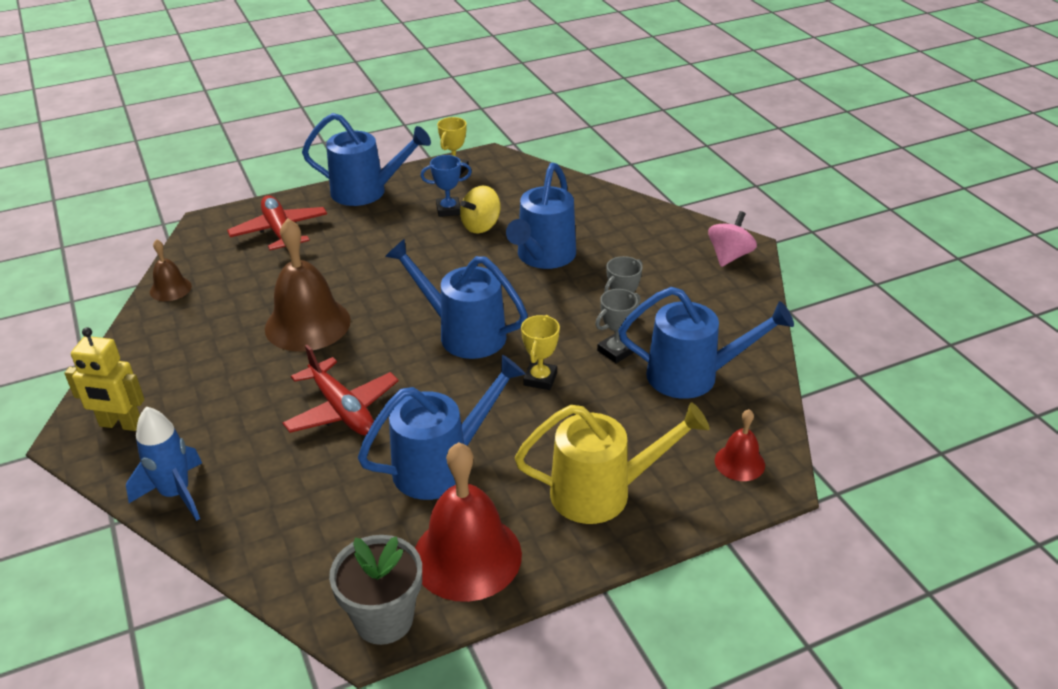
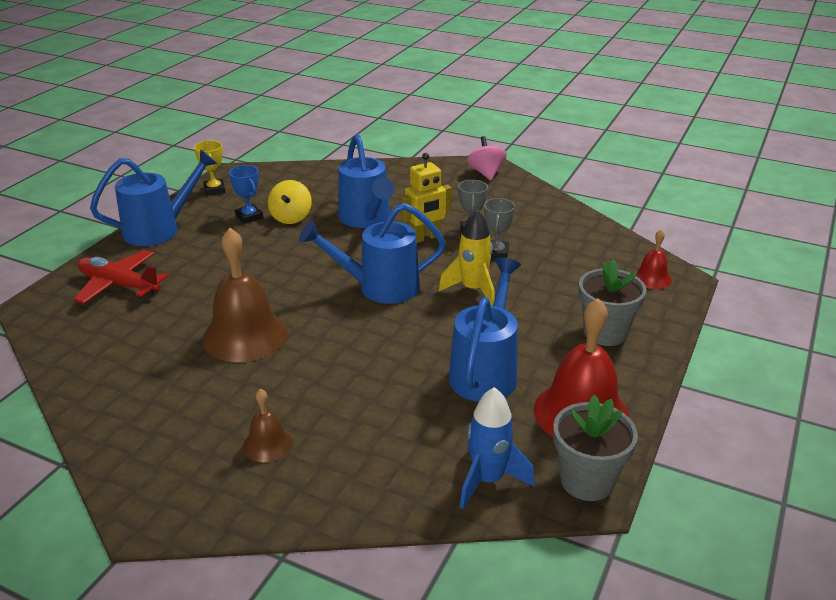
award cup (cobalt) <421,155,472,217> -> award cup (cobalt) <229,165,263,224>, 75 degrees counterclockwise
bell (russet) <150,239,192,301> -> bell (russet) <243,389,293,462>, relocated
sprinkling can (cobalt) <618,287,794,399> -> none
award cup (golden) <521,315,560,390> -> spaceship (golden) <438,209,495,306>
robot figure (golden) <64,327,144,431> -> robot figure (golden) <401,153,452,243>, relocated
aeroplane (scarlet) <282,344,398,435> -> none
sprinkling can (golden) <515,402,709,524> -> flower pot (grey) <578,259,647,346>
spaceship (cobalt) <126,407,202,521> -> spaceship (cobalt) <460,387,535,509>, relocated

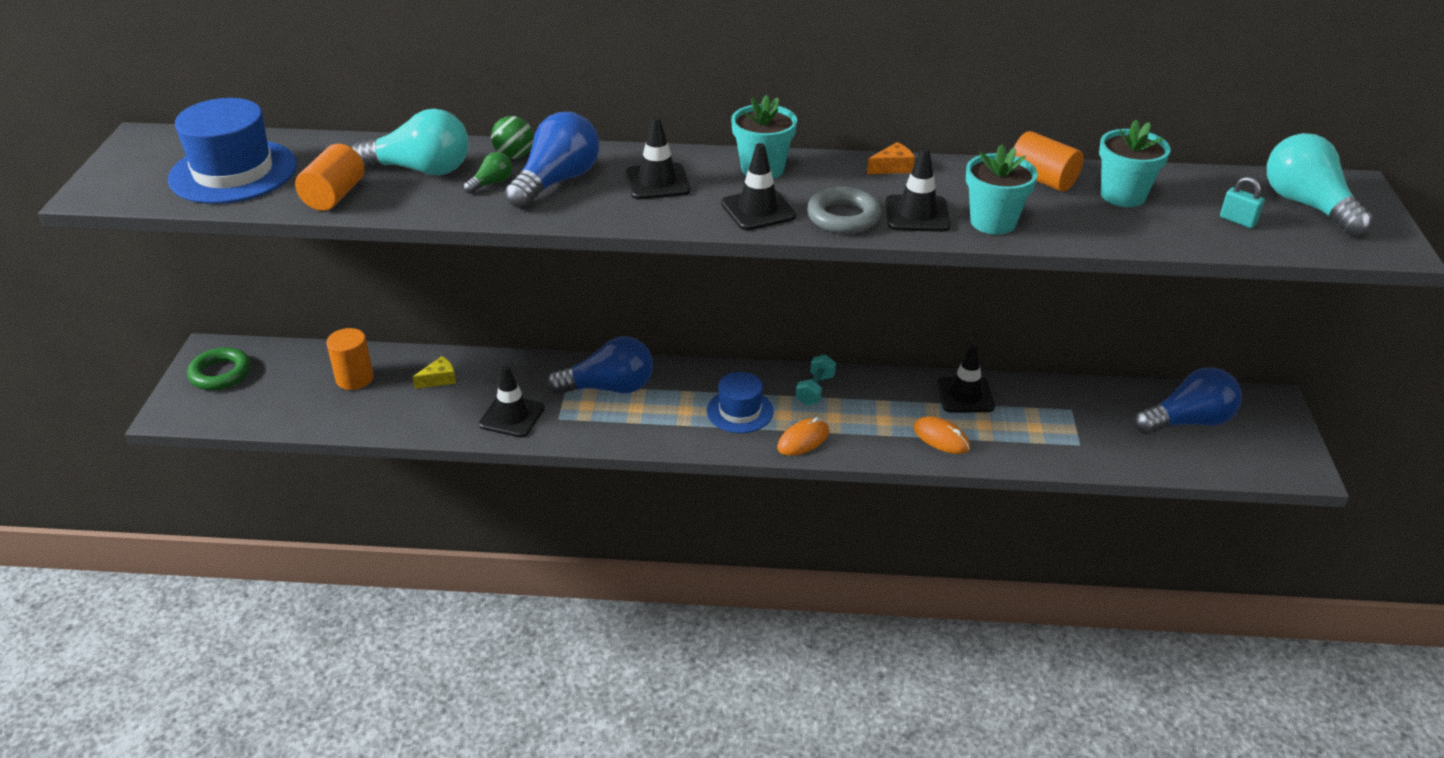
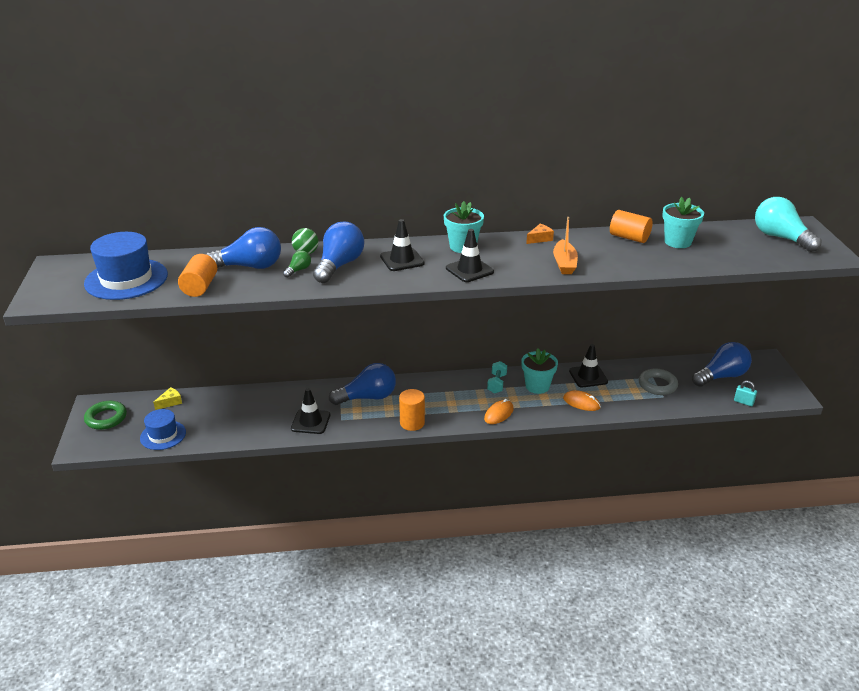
light bulb (aqua) <352,109,469,175> -> light bulb (cobalt) <206,227,281,269>
flower pot (aqua) <966,144,1038,235> -> flower pot (aqua) <521,348,558,394>, relocated
road cone (jet-black) <885,147,951,232> -> toy boat (orange-coloured) <553,217,578,274>
padlock (aqua) <1220,177,1265,228> -> padlock (aqua) <734,380,757,406>, relocated
ring (grey) <807,187,881,234> -> ring (grey) <639,369,678,395>, relocated
solid cylinder (orange-coloured) <326,328,374,390> -> solid cylinder (orange-coloured) <399,389,425,431>, relocated
cheese (golden) <413,356,456,389> -> cheese (golden) <153,387,182,410>, relocated
top hat (cobalt) <707,372,773,433> -> top hat (cobalt) <140,409,186,450>, relocated

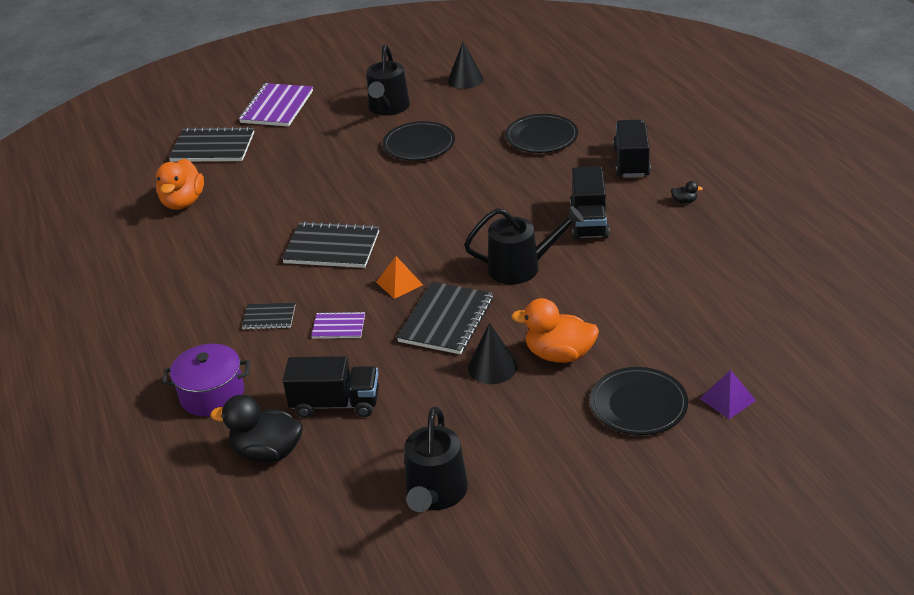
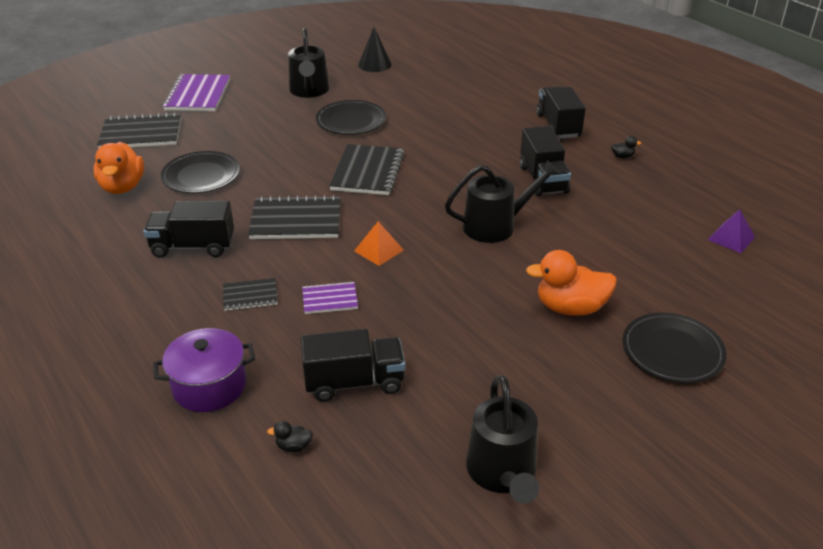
plate (jet-black) <505,114,578,153> -> plate (jet-black) <161,151,240,193>, relocated
notebook (jet-black) <397,282,493,354> -> notebook (jet-black) <329,144,404,195>, relocated
cone shape (jet-black) <468,322,517,384> -> none
solid pyramid (royal purple) <699,370,756,419> -> solid pyramid (royal purple) <708,209,755,253>, relocated
rubber duck (jet-black) <211,395,303,463> -> rubber duck (jet-black) <267,421,313,452>, x0.42
none -> truck (jet-black) <144,201,234,258>

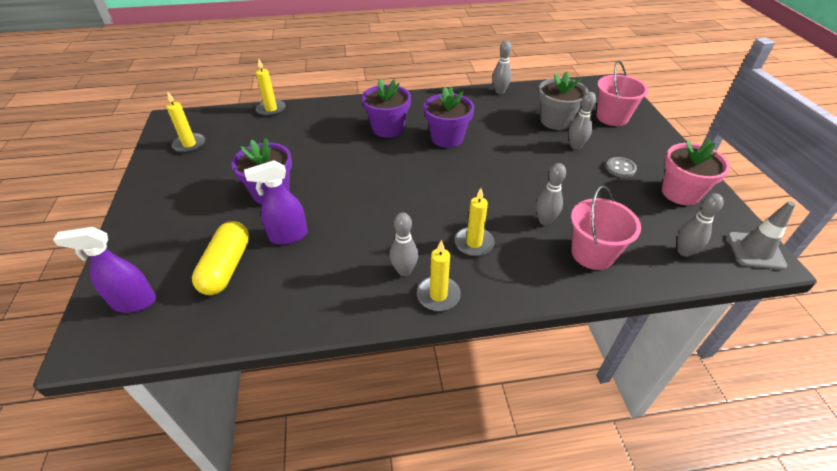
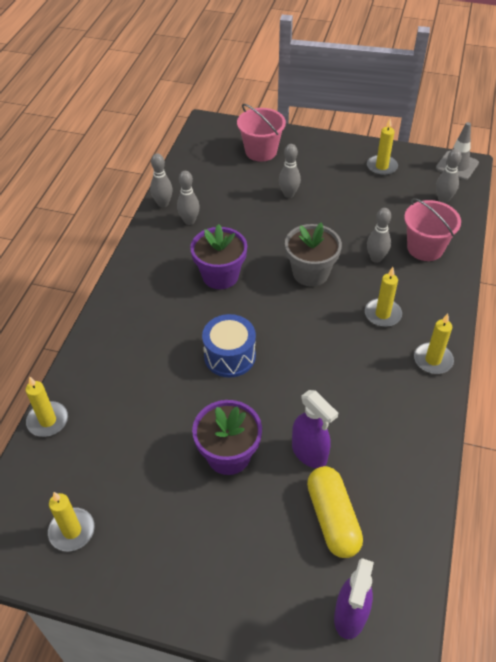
flower pot (grey) <538,72,588,130> -> flower pot (grey) <285,222,342,287>, relocated
flower pot (royal purple) <362,79,411,138> -> none
flower pot (rose-pink) <662,140,730,205> -> candle (golden) <367,119,398,176>
sewing button (grey) <606,157,637,178> -> none
sprayer (royal purple) <244,160,308,245> -> sprayer (royal purple) <292,390,338,468>, 45 degrees counterclockwise
bowling pin (grey) <389,213,418,276> -> bowling pin (grey) <177,171,200,225>, relocated
capsule (golden) <192,221,249,295> -> capsule (golden) <307,466,363,558>, 45 degrees clockwise
none -> toy drum (cobalt) <202,314,256,378>

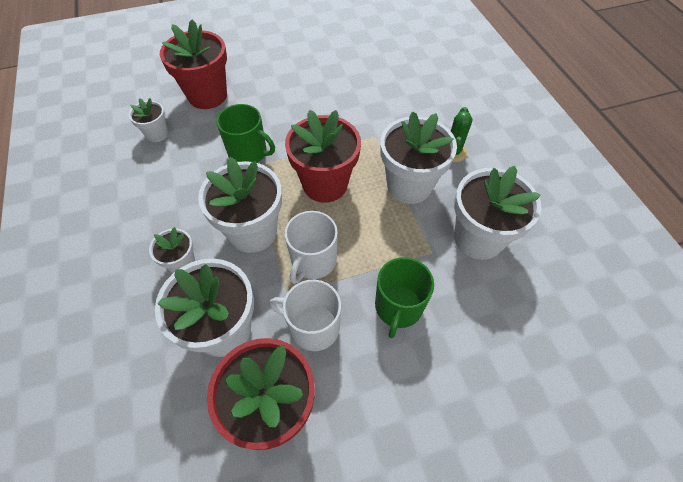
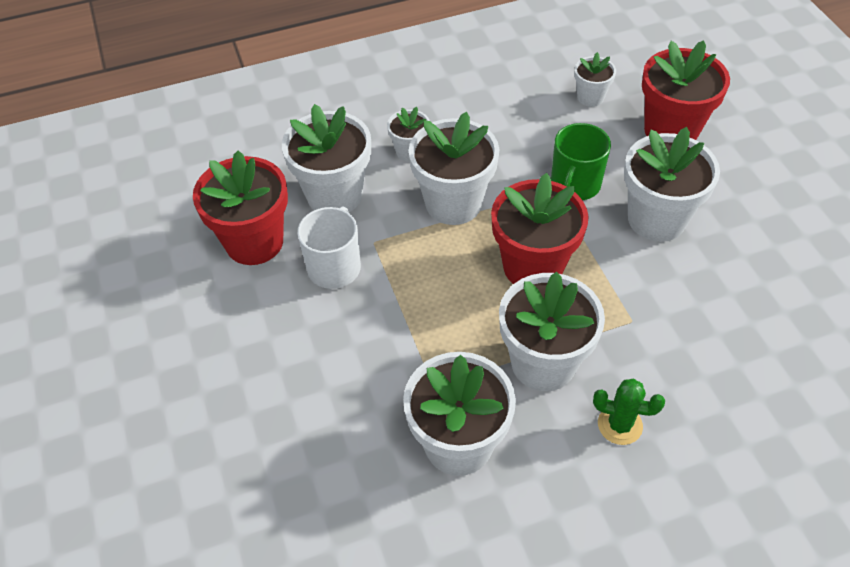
tea mug (white) <285,211,338,284> -> none
tea mug (leaf-green) <375,257,434,338> -> none
none -> flower pot (white) <624,127,720,242>

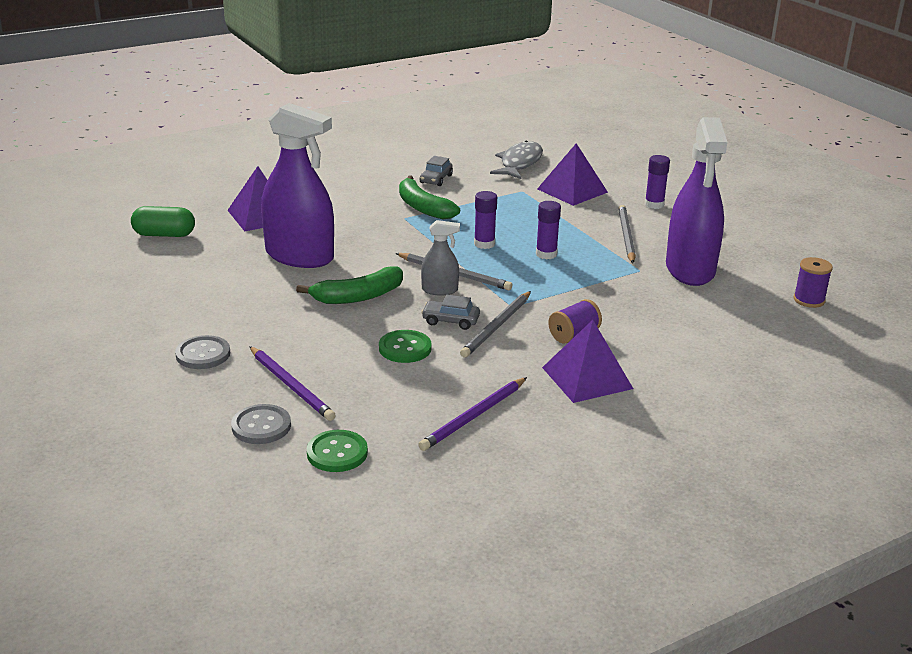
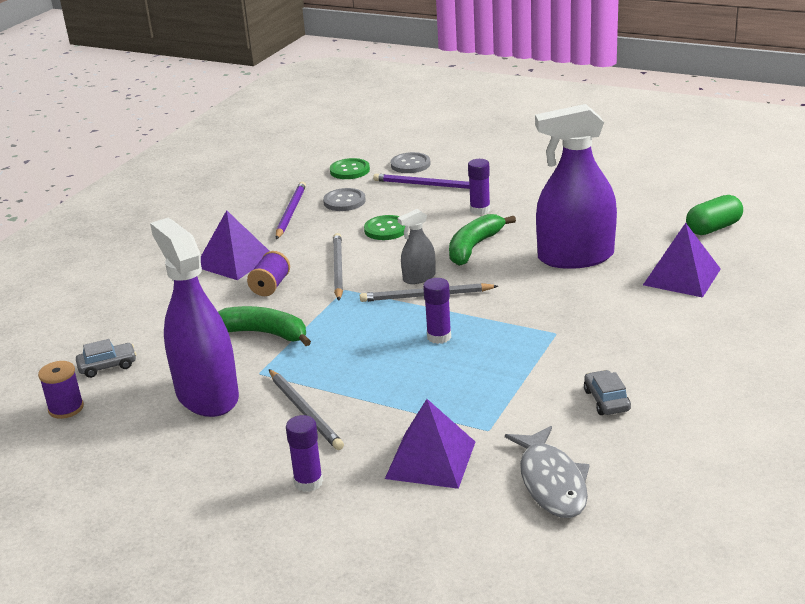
banana fruit (leaf-green) <399,175,460,219> -> banana fruit (leaf-green) <218,306,311,346>, relocated
glue stick (royal purple) <536,201,561,259> -> glue stick (royal purple) <468,159,490,215>, relocated
toy car (grey) <421,295,480,330> -> toy car (grey) <76,339,136,378>, relocated
sewing button (grey) <175,335,230,369> -> sewing button (grey) <323,188,366,211>, relocated

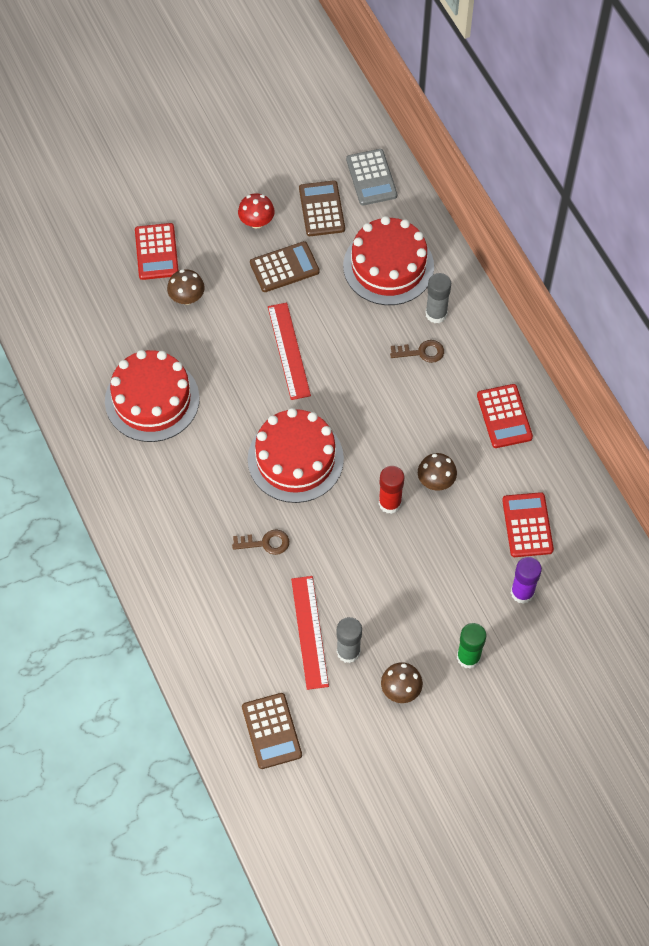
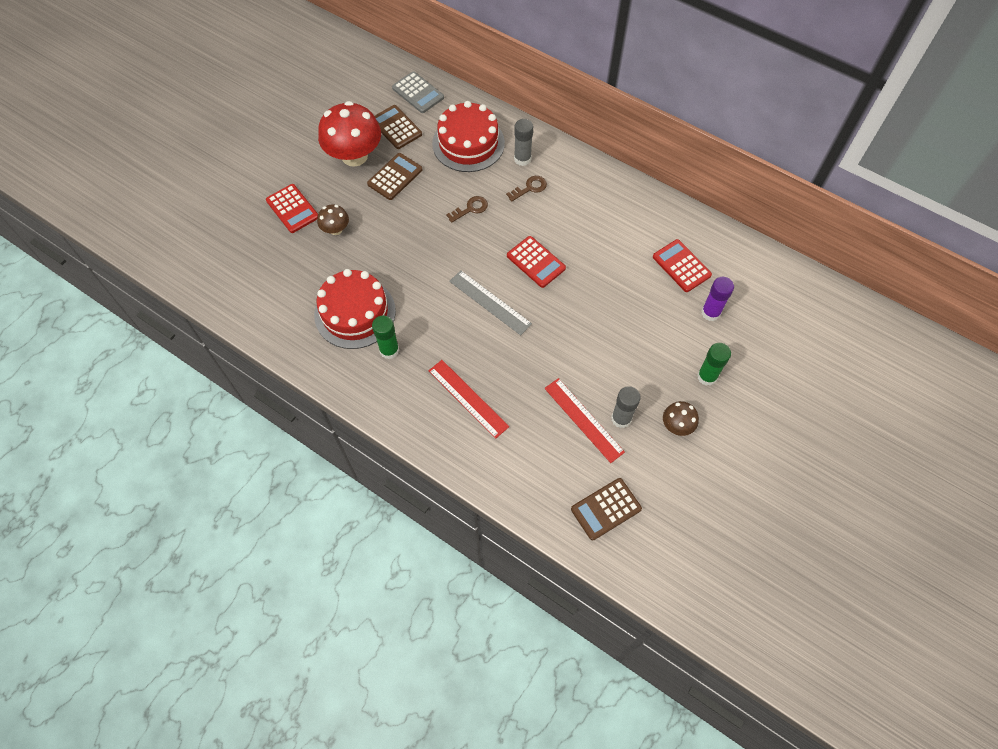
mushroom (scarlet) <238,193,274,229> -> mushroom (scarlet) <318,101,381,167>, x2.06
ruler (scarlet) <268,303,311,400> -> ruler (scarlet) <428,360,509,439>, relocated
calculator (scarlet) <477,384,533,448> -> calculator (scarlet) <507,236,566,288>, relocated
cake (scarlet) <248,408,344,503> -> ruler (grey) <449,270,532,335>
mushroom (russet) <418,453,457,491> -> none
glue stick (scarlet) <379,466,404,514> -> none
door key (russet) <232,529,289,555> -> door key (russet) <446,196,488,223>, relocated
calculator (russet) <242,693,302,769> -> calculator (russet) <571,478,642,540>, 105 degrees clockwise
none -> glue stick (leaf-green) <372,315,399,359>

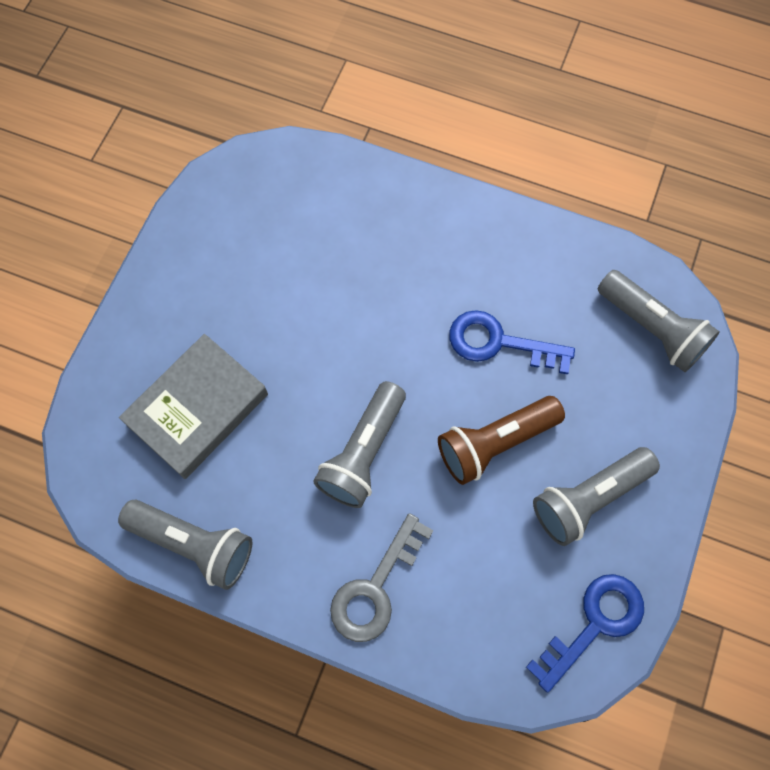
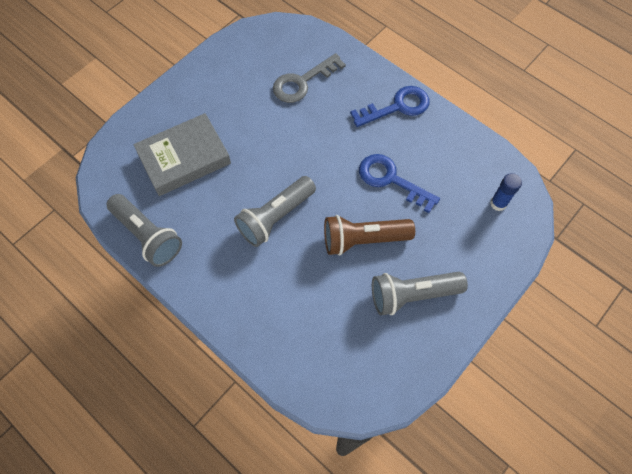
flashlight (grey) <598,270,720,372> -> glue stick (cobalt) <490,173,522,211>
door key (grey) <330,513,433,642> -> door key (grey) <273,53,346,103>, relocated
door key (cobalt) <526,574,644,693> -> door key (cobalt) <350,86,429,127>, relocated

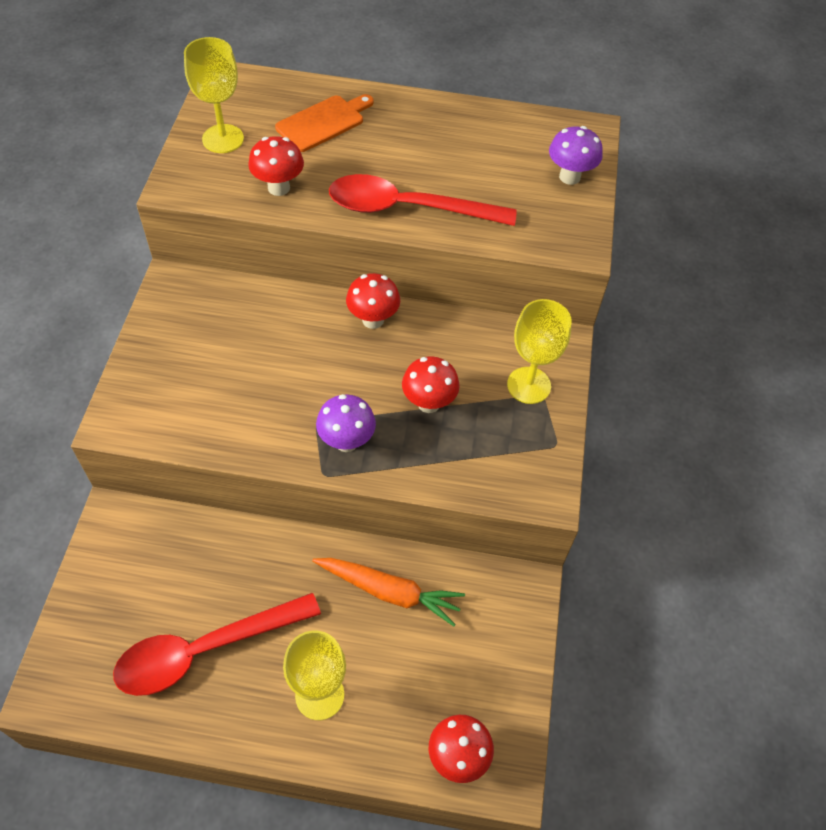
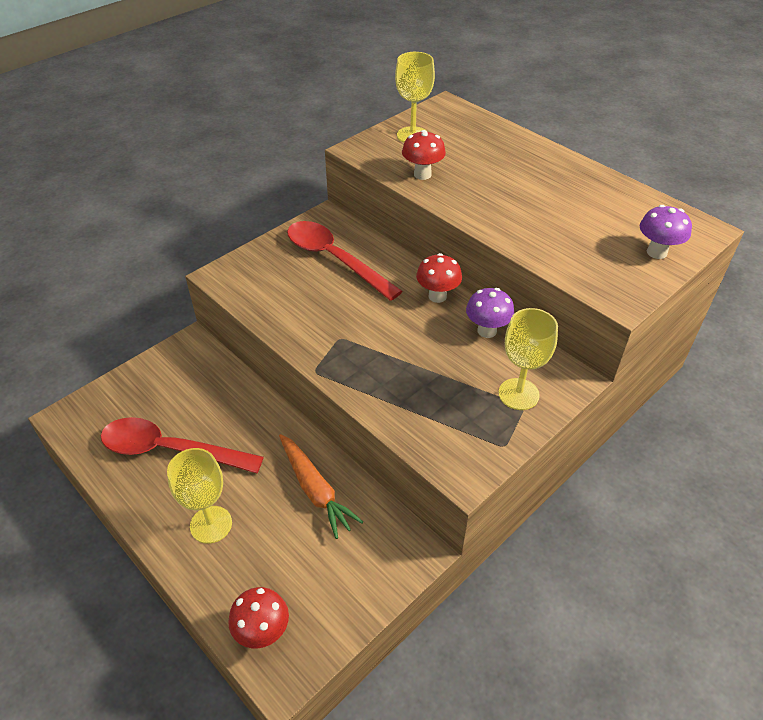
chopping board (orange-coloured) <275,94,374,152> -> none
spoon (scarlet) <329,174,517,226> -> spoon (scarlet) <287,221,402,301>, relocated
mushroom (scarlet) <402,356,460,413> -> none
mushroom (royal purple) <316,394,376,452> -> mushroom (royal purple) <466,288,514,338>, relocated

